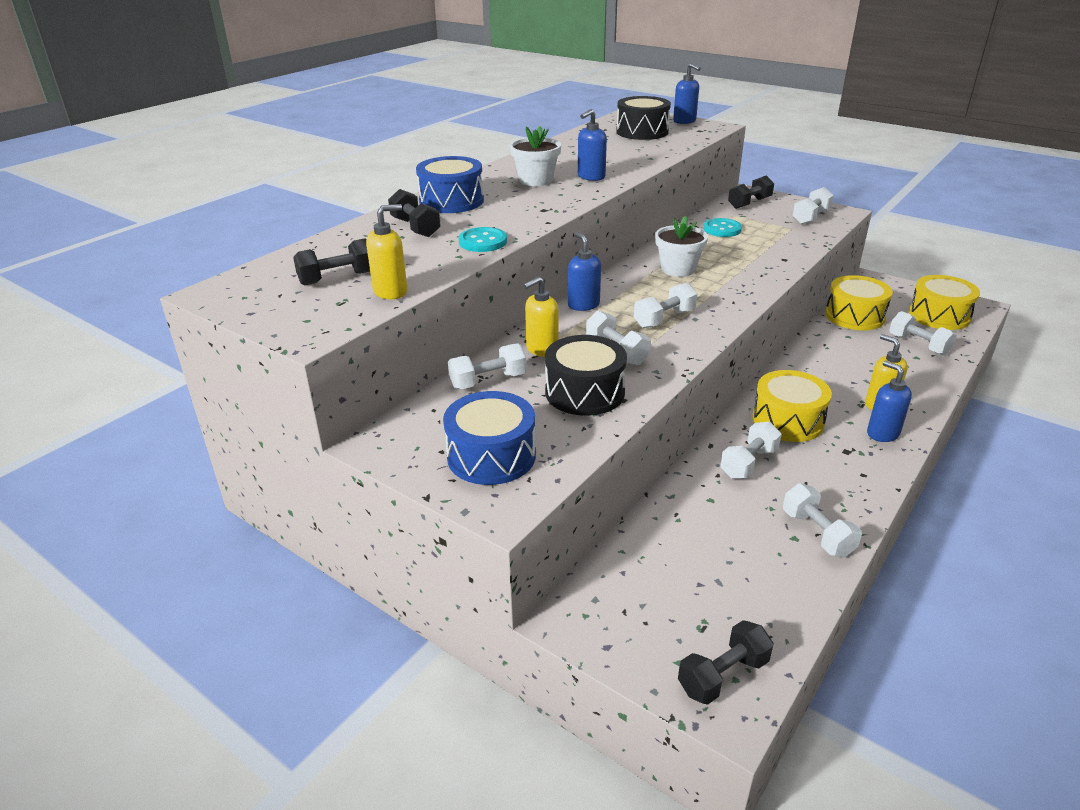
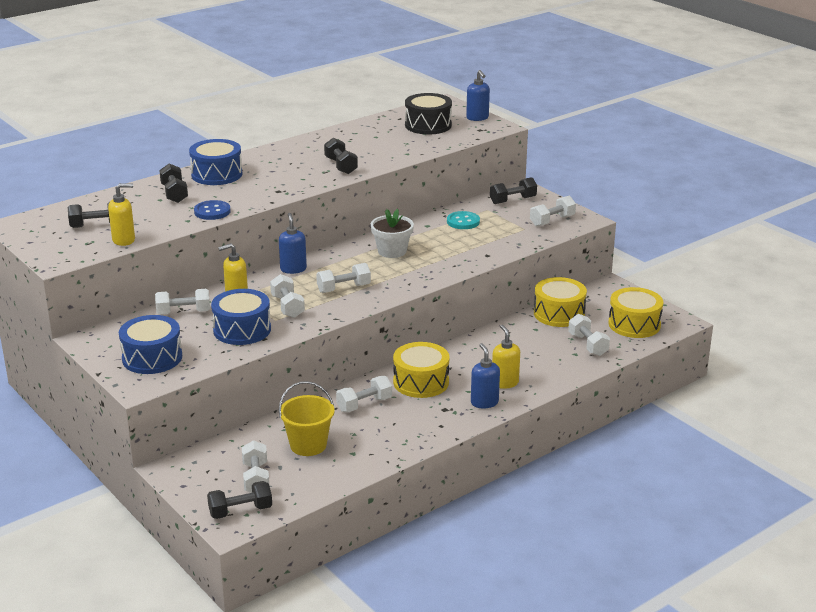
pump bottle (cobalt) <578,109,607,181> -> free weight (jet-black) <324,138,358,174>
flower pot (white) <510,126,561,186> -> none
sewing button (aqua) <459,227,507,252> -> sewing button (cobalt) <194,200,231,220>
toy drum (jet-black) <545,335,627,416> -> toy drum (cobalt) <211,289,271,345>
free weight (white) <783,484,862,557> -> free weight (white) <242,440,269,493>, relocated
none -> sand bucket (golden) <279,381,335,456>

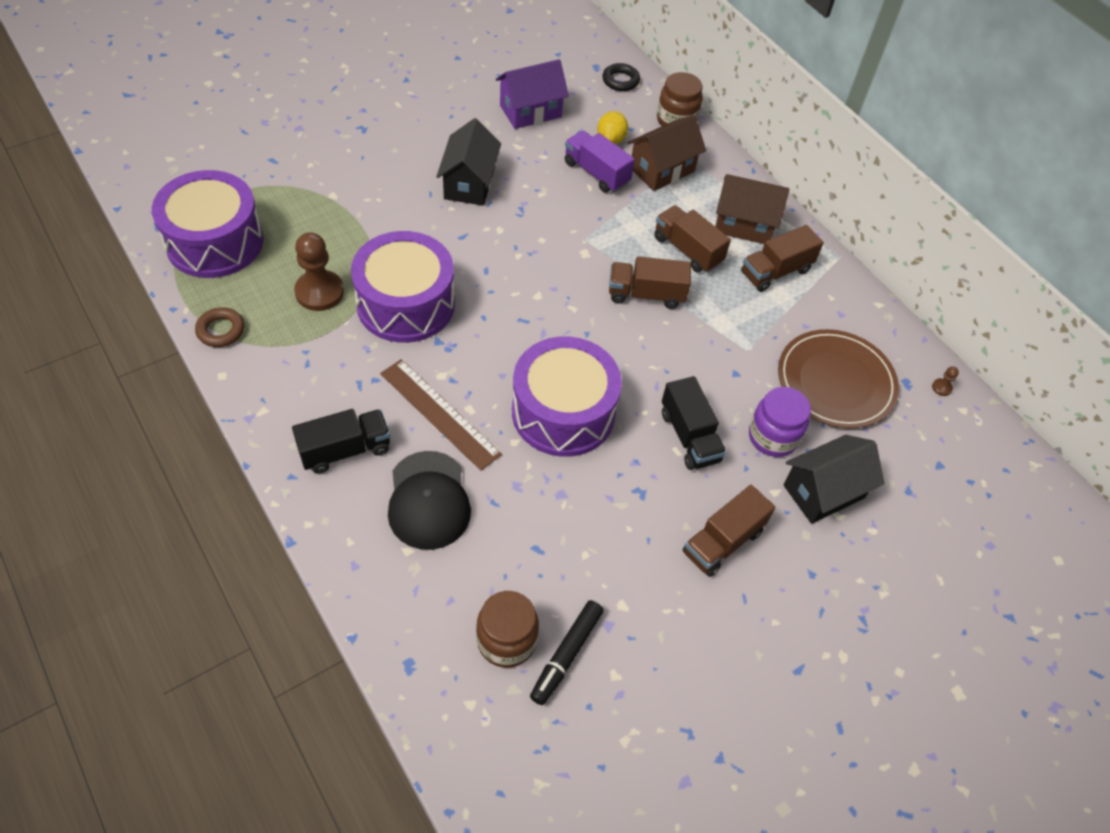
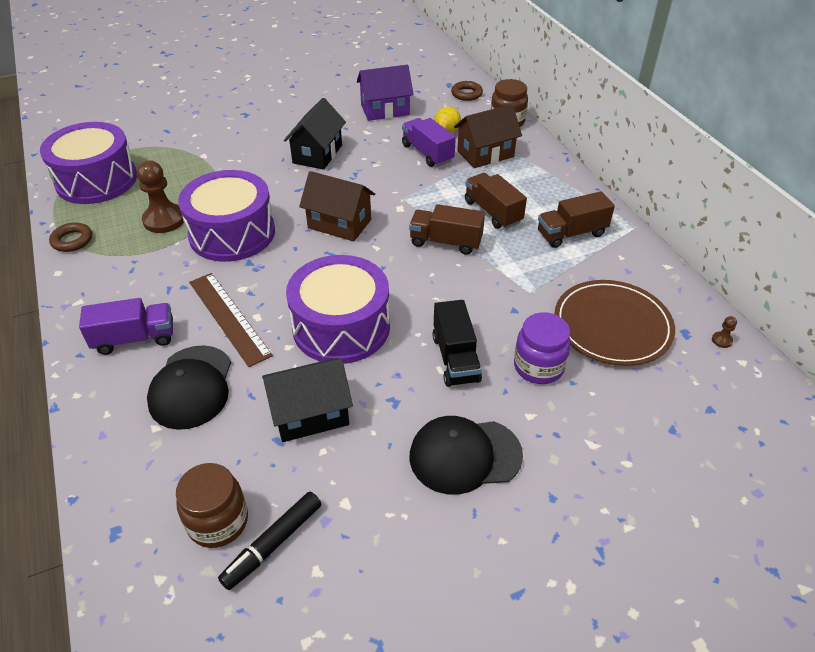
ring (jet-black) <602,63,640,91> -> ring (russet) <451,81,483,101>
toy house (russet) <715,174,789,244> -> toy house (russet) <299,171,375,242>, relocated
truck (jet-black) <292,409,390,474> -> truck (royal purple) <79,298,173,355>
toy house (jet-black) <783,435,885,524> -> toy house (jet-black) <262,358,353,442>, relocated
truck (russet) <683,485,775,577> -> baseball cap (jet-black) <410,416,523,495>

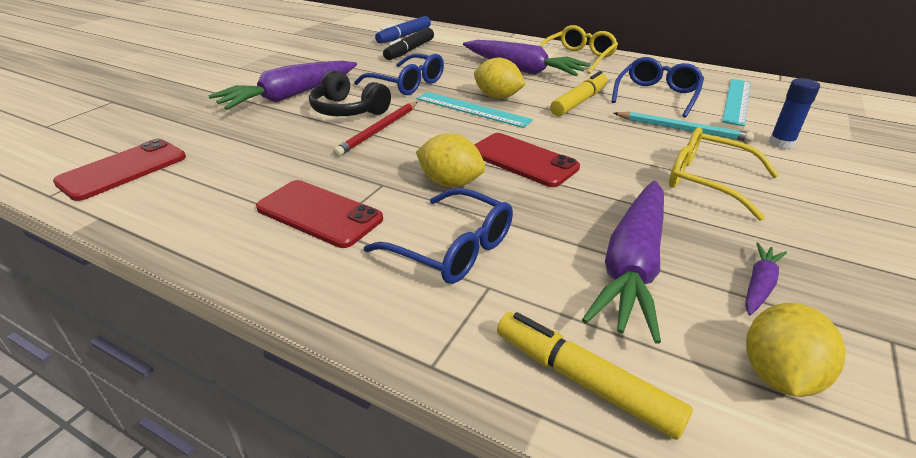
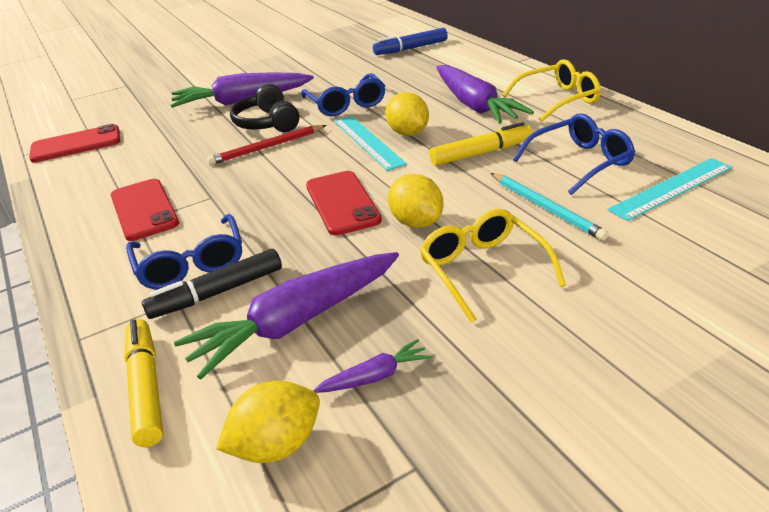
marker pen (jet-black) <383,27,434,60> -> marker pen (jet-black) <142,249,282,319>, relocated
glue stick (cobalt) <769,78,820,149> -> none
toy lemon (golden) <416,134,485,187> -> toy lemon (golden) <388,174,443,228>, relocated

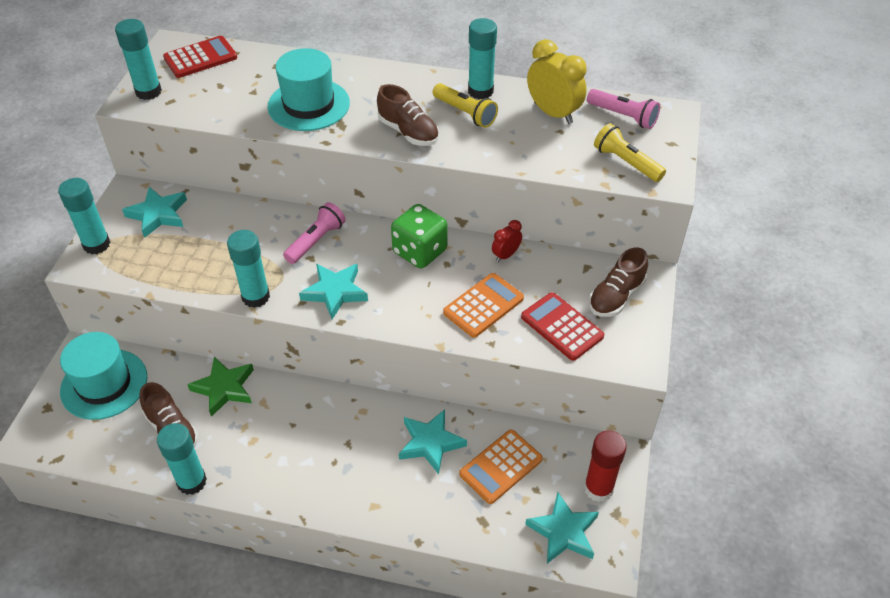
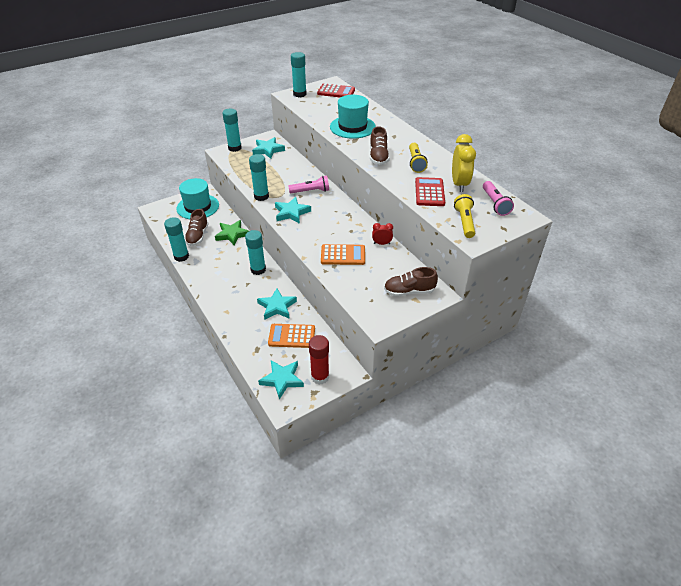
glue stick (aqua) <468,18,497,99> -> glue stick (aqua) <245,230,266,275>, relocated
dice (leaf-green) <391,204,448,268> -> none
calculator (scarlet) <521,292,604,361> -> calculator (scarlet) <415,177,445,206>, relocated

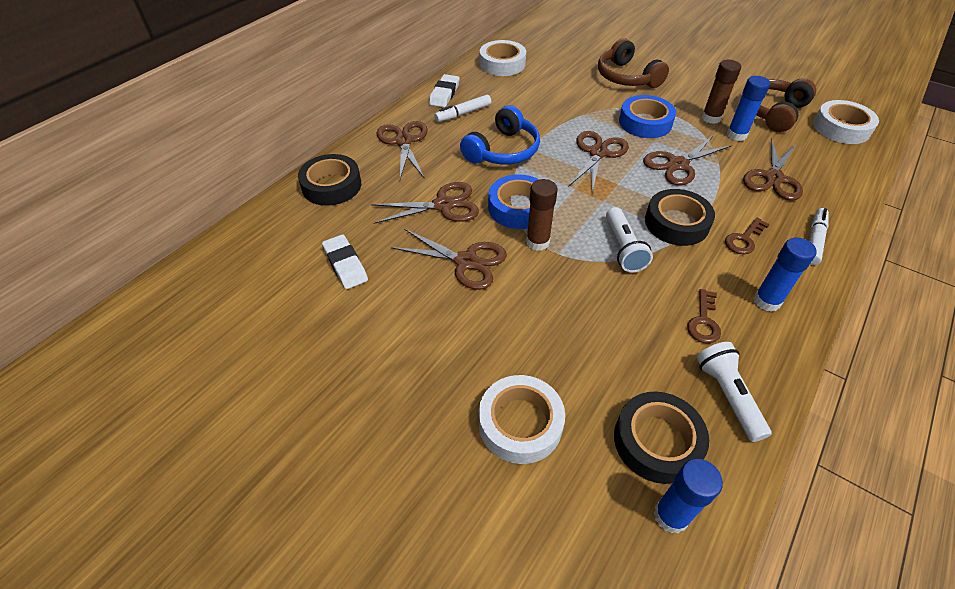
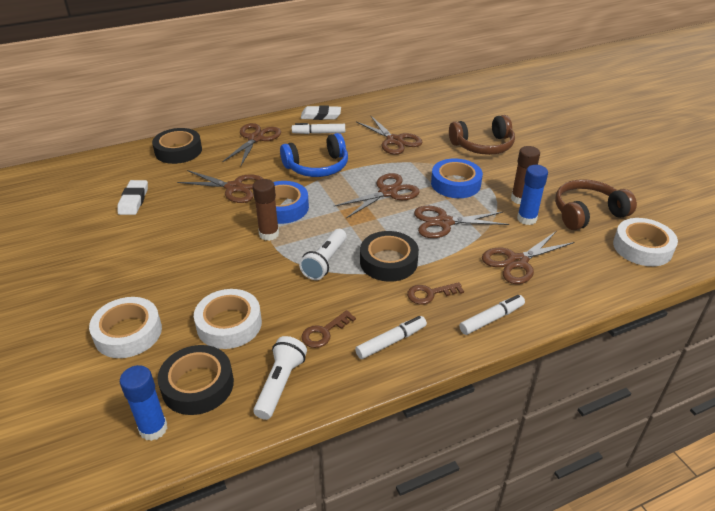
headphones (russet) <598,38,669,88> -> headphones (russet) <449,115,515,155>, 105 degrees counterclockwise
sticky tape (white) <480,40,526,76> -> sticky tape (white) <194,289,262,349>, relocated
eraser (white) <429,74,460,107> -> eraser (white) <301,105,341,120>, 45 degrees clockwise
scissors (russet) <391,229,507,290> -> scissors (russet) <356,116,422,155>, relocated
glue stick (cobalt) <754,237,817,312> -> marker pen (white) <355,316,427,359>

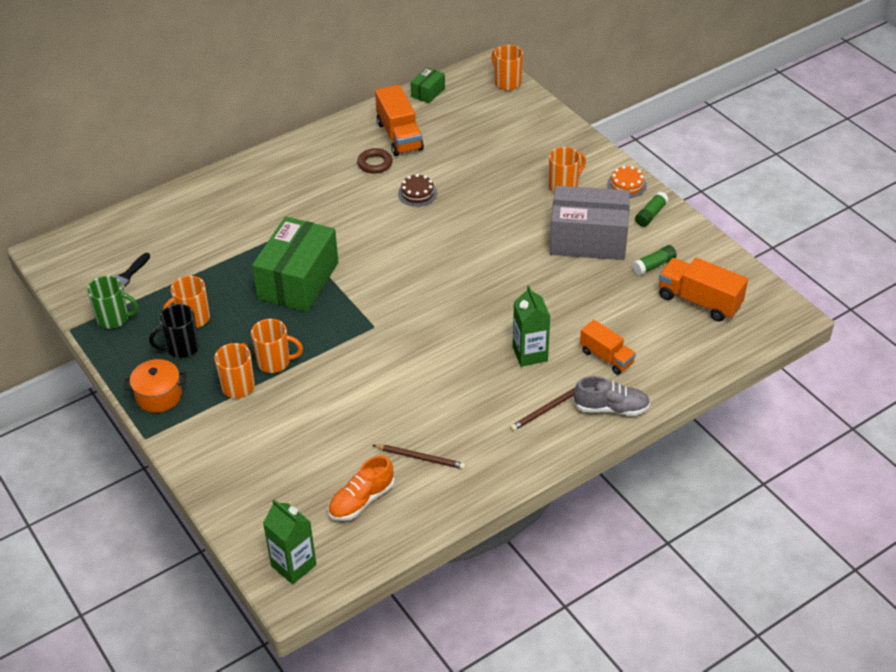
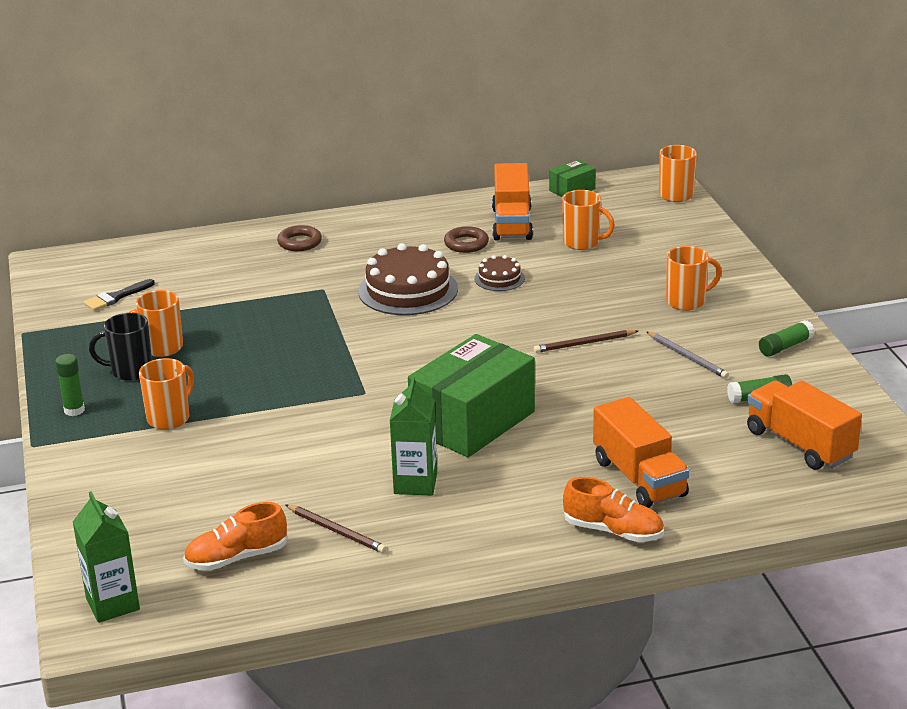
cake (orange-coloured) <607,166,647,198> -> none
parcel (grey) <550,186,630,260> -> pencil (grey) <647,332,729,379>
parcel (leaf-green) <252,216,338,312> -> parcel (leaf-green) <408,334,535,457>, relocated
tea mug (leaf-green) <87,276,139,329> -> none
milk carton (leaf-green) <513,285,550,367> -> milk carton (leaf-green) <390,377,437,496>, relocated
tea mug (orange-coloured) <251,319,303,373> -> tea mug (orange-coloured) <562,190,615,250>, relocated
truck (orange-coloured) <580,320,636,375> -> truck (orange-coloured) <593,397,690,508>, x1.52
cooking pot (orange-coloured) <124,359,186,413> -> glue stick (leaf-green) <55,354,85,416>
lace-up shoe (grey) <573,376,650,416> -> lace-up shoe (orange-coloured) <563,477,664,542>
pencil (russet) <510,388,575,431> -> pencil (russet) <534,330,638,353>, relocated
none -> ring (russet) <277,225,322,251>
none -> cake (russet) <358,243,458,315>

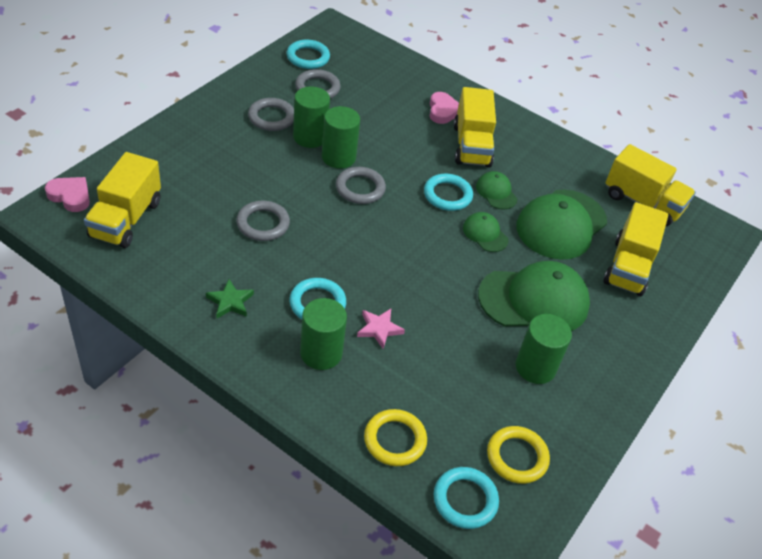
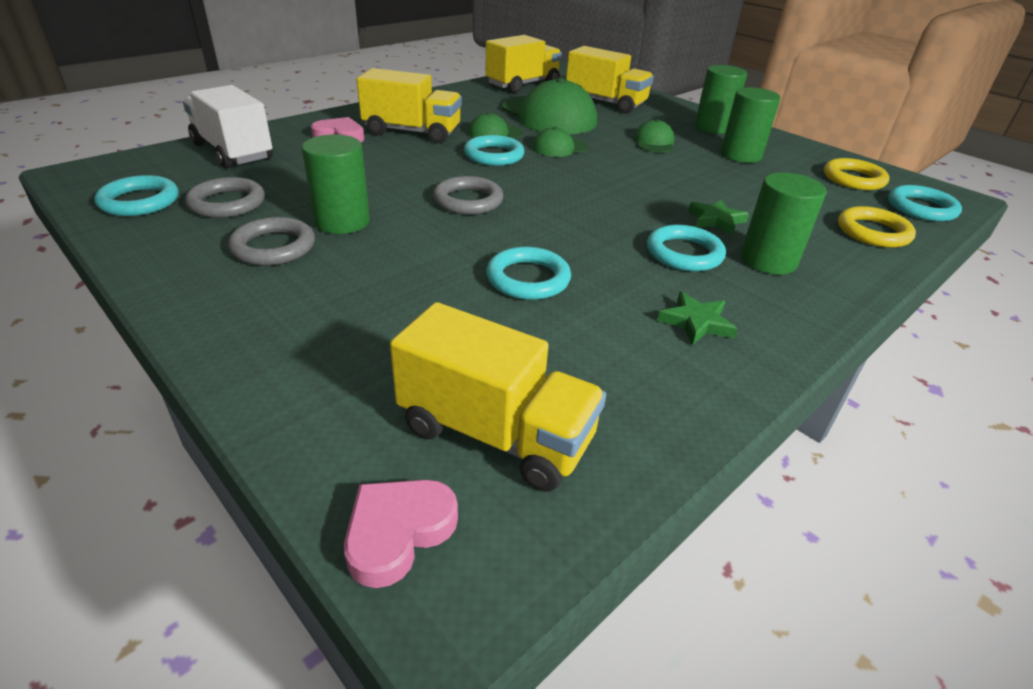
solid cylinder (leaf-green) <322,106,360,169> -> solid cylinder (leaf-green) <695,65,747,134>, relocated
ring (grey) <236,201,290,241> -> ring (aqua) <486,247,571,300>
baseball cap (leaf-green) <478,261,590,331> -> baseball cap (leaf-green) <634,119,675,153>, x0.48
star (rose-pink) <357,309,405,349> -> star (leaf-green) <688,199,749,235>
none -> truck (white) <183,85,273,168>

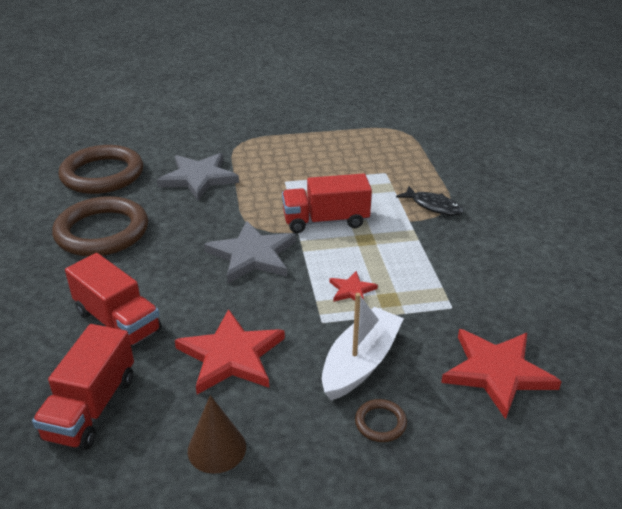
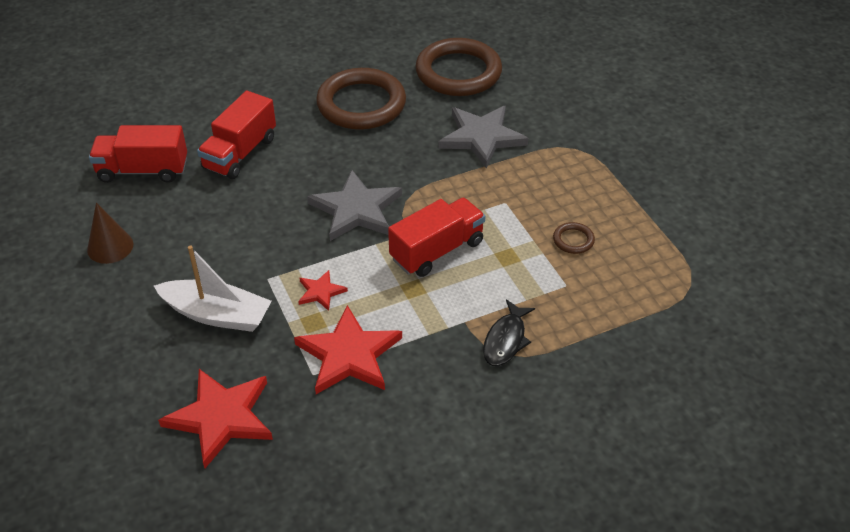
truck (scarlet) <282,174,372,233> -> truck (scarlet) <388,198,485,277>, 75 degrees clockwise
star (scarlet) <175,309,285,394> -> star (scarlet) <294,305,402,394>, relocated
ring (russet) <355,399,407,442> -> ring (russet) <553,222,595,254>, relocated

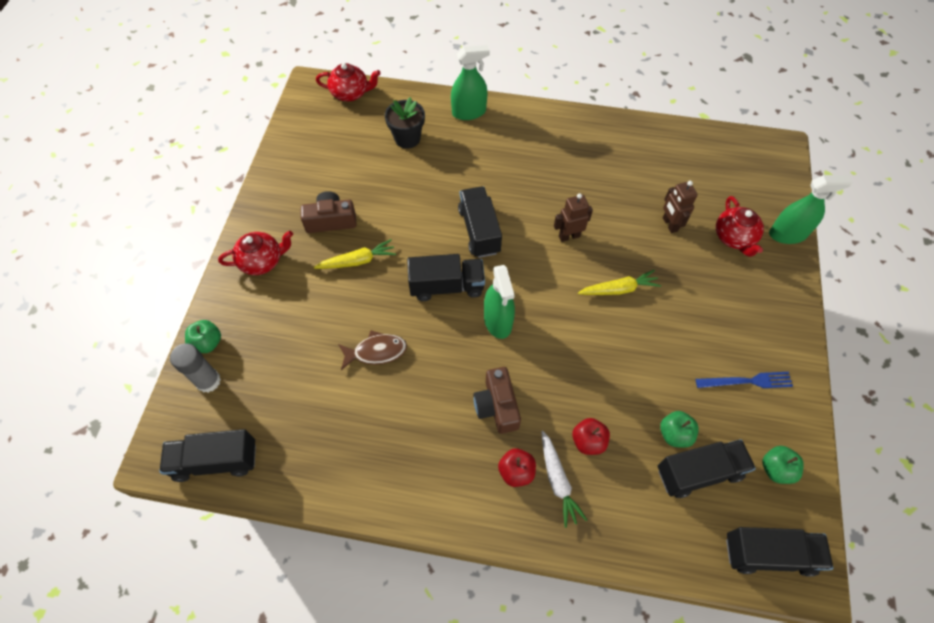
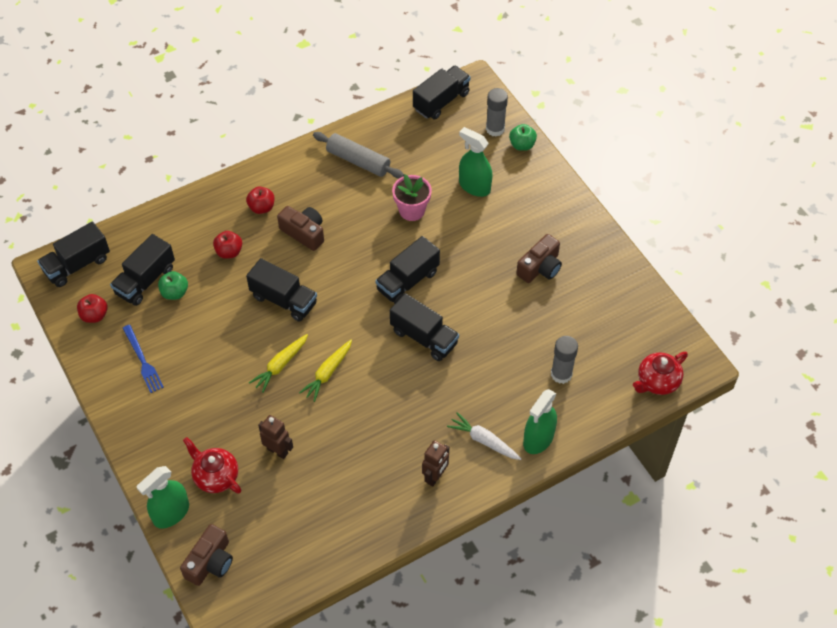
flower pot (jet-black) <384,97,425,149> -> glue stick (grey) <551,336,578,384>
robot figure (russet) <554,193,593,242> -> robot figure (russet) <422,440,449,487>, relocated
tea pot (scarlet) <218,231,293,275> -> none
toy carrot (golden) <314,239,396,269> -> toy carrot (golden) <299,340,352,402>, relocated
sprayer (leaf-green) <484,265,515,339> -> sprayer (leaf-green) <459,127,492,197>, relocated
toy fish (russet) <338,330,407,370> -> flower pot (rose-pink) <392,174,432,221>
fork (cobalt) <696,372,793,388> -> fork (cobalt) <123,325,164,393>, 75 degrees counterclockwise
toy carrot (white) <541,431,587,528> -> toy carrot (white) <447,412,522,460>, relocated
apple fruit (leaf-green) <762,446,804,484> -> apple fruit (scarlet) <77,294,108,323>
none -> pastry roller (grey) <313,132,404,179>
none -> truck (jet-black) <246,258,317,322>
none -> photo camera (russet) <180,524,233,586>

